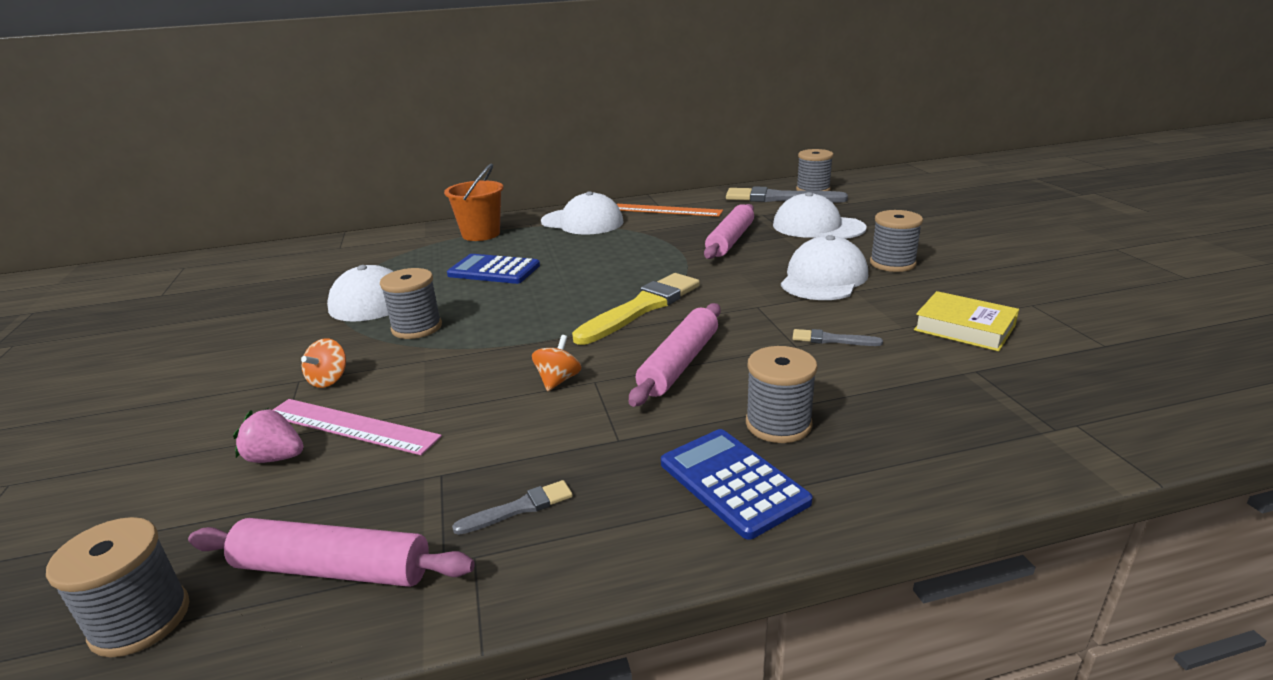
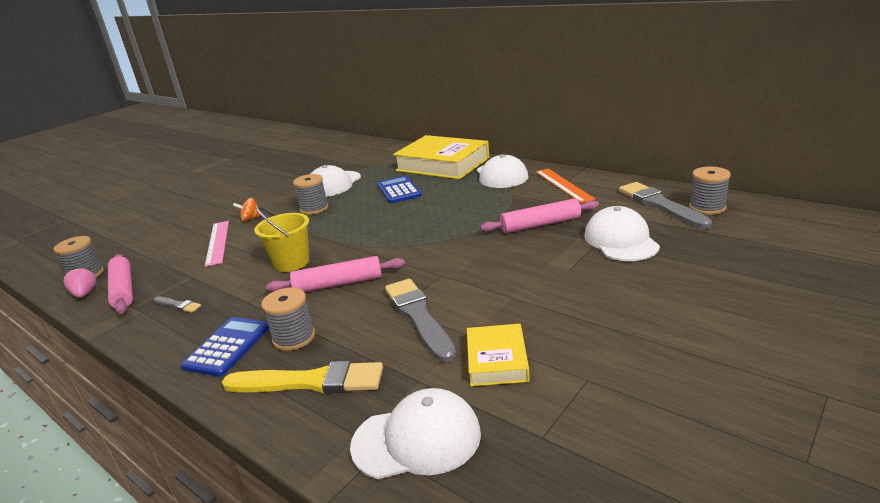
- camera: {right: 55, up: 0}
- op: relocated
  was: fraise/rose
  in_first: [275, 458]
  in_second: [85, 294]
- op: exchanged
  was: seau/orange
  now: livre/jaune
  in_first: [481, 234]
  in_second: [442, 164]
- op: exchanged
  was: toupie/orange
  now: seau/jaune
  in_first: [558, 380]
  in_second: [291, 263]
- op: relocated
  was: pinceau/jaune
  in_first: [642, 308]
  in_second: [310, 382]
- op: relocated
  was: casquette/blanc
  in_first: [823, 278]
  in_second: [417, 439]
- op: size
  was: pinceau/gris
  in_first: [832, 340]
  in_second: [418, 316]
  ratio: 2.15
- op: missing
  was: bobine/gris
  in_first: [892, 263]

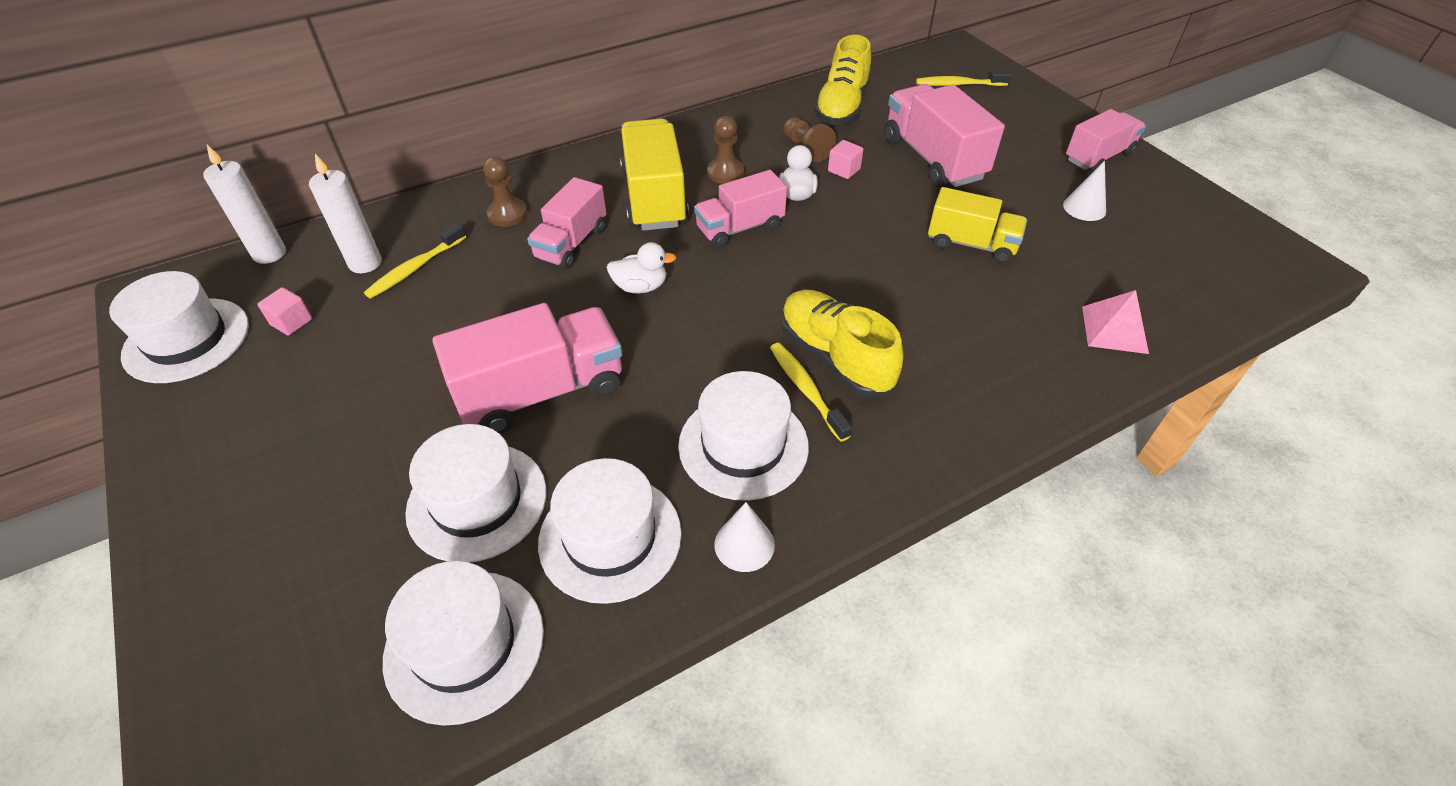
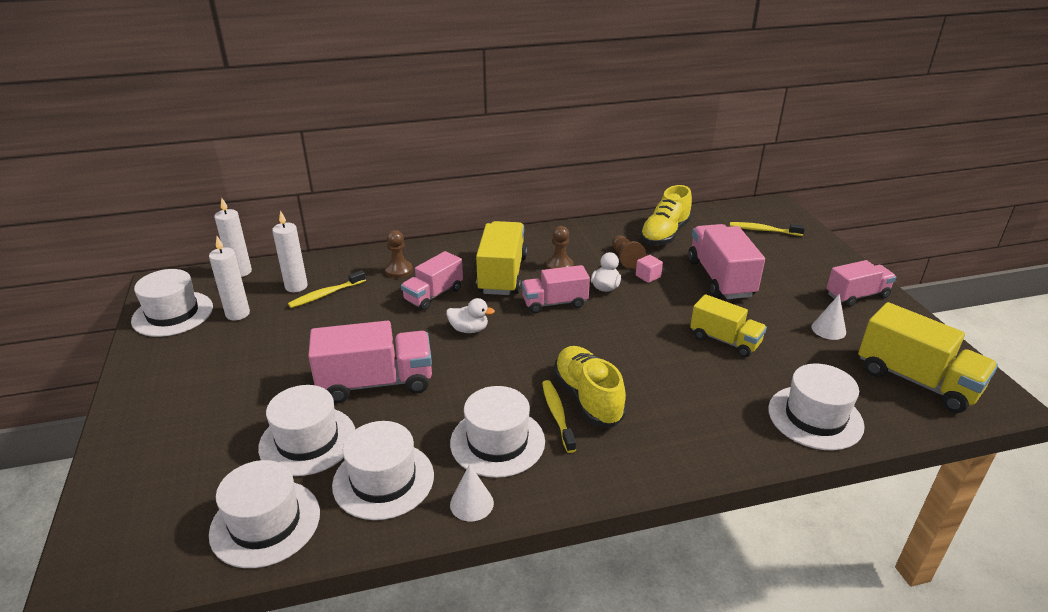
- camera: {right: 15, up: -15}
- op: exchanged
  was: cube/rose
  now: bougie/blanc
  in_first: [291, 322]
  in_second: [238, 314]
- op: exchanged
  was: pyramide/rose
  now: chapeau/blanc
  in_first: [1114, 329]
  in_second: [815, 417]
- op: appeared
  now: camion/jaune
  in_second: [916, 381]

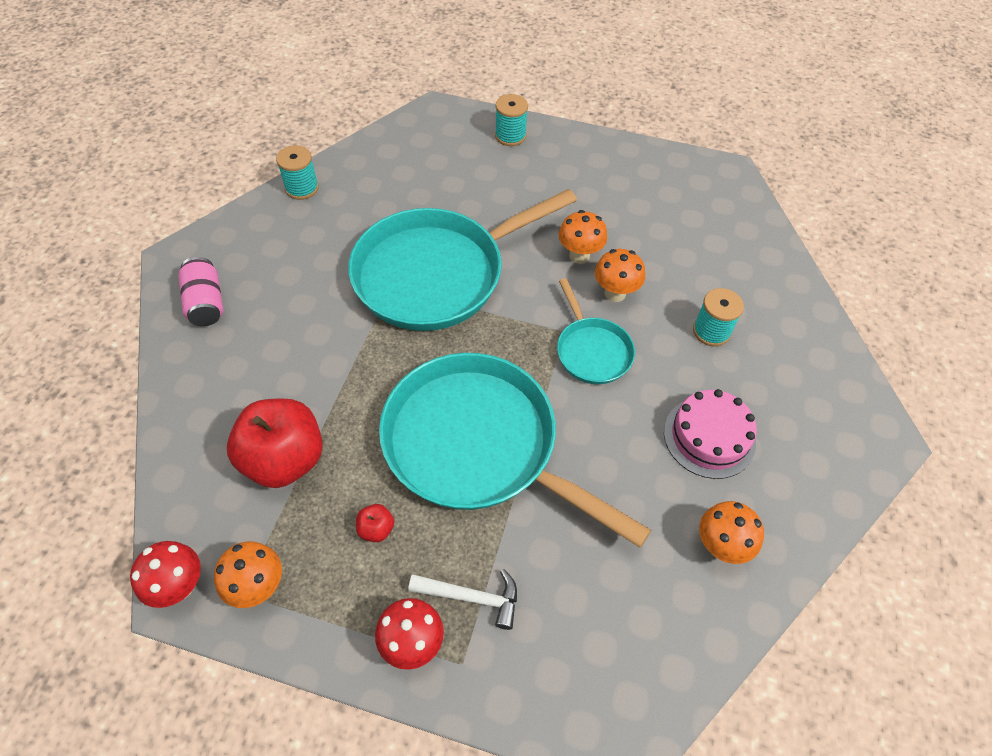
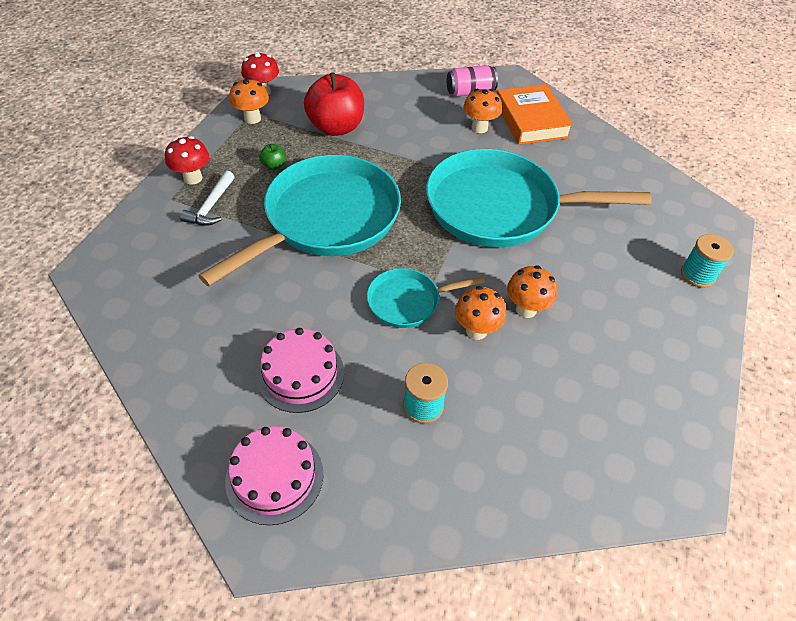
- camera: {right: 95, up: -5}
- op: missing
  was: bobine/turquoise
  in_first: [302, 188]
- op: spun
  was: poêle/turquoise
  in_first: [436, 274]
  in_second: [499, 207]
  clockwise: -60
- op: colour
  was: pomme/rouge
  now: pomme/vert
  in_first: [376, 529]
  in_second: [274, 165]
- op: relocated
  was: champignon/orange
  in_first: [720, 546]
  in_second: [479, 128]
- op: appeared
  now: gâteau/rose
  in_second: [274, 477]
- op: appeared
  now: livre/orange
  in_second: [531, 120]

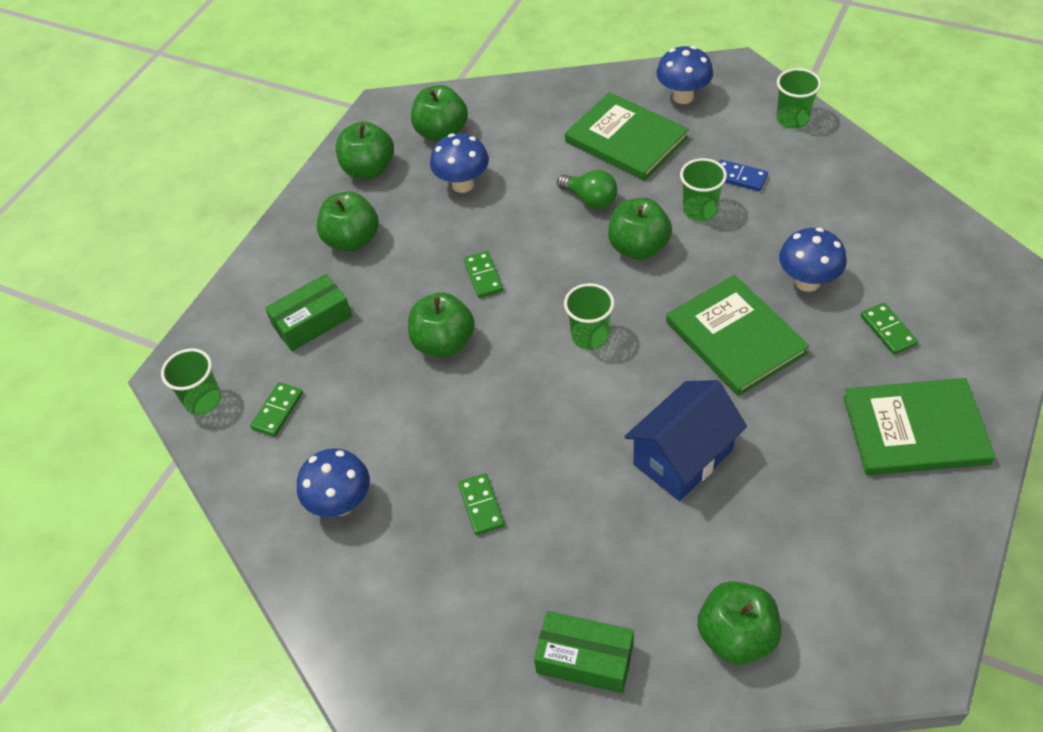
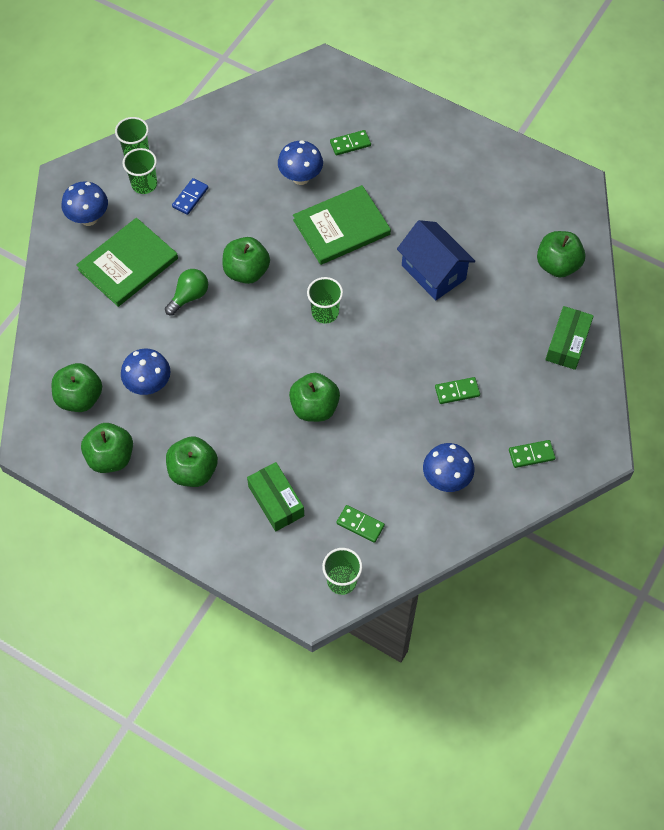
- camera: {right: -90, up: 10}
- op: relocated
  was: domino/vert
  in_first: [483, 276]
  in_second: [531, 455]
- op: relocated
  was: gobelet/vert
  in_first: [700, 210]
  in_second: [144, 184]
- op: missing
  was: livre/vert
  in_first: [915, 429]

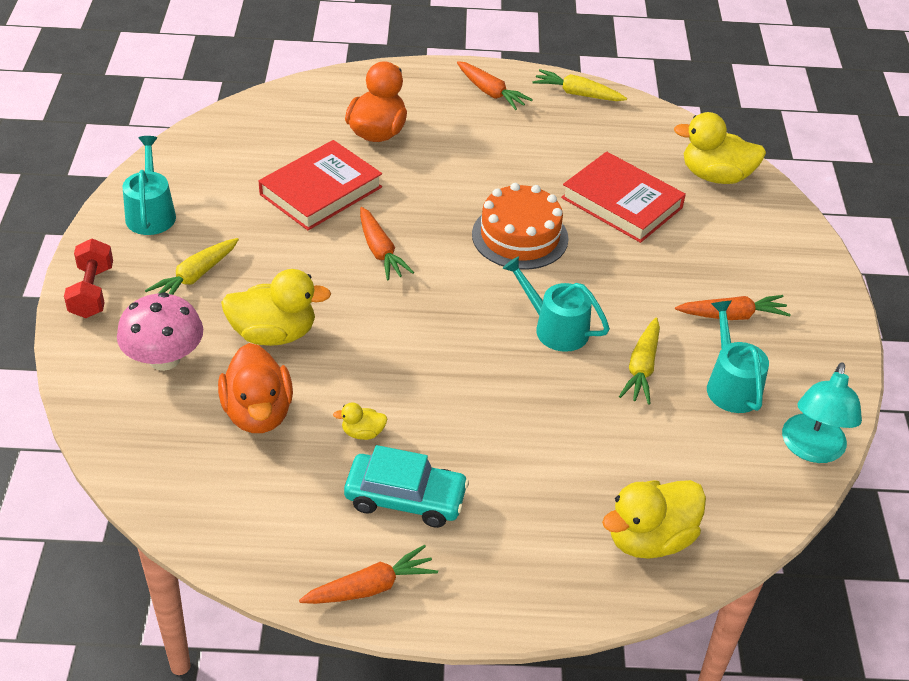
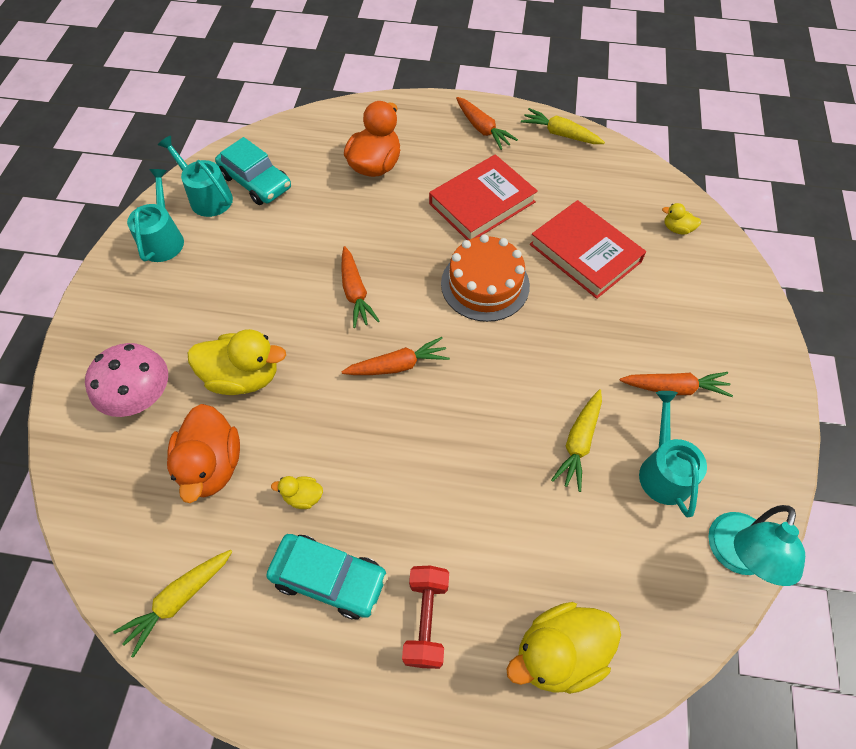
- camera: {right: 10, up: 15}
- op: relocated
  was: haltère/rouge
  in_first: [92, 292]
  in_second: [426, 620]
- op: relocated
  was: carotte/jaune
  in_first: [195, 277]
  in_second: [179, 600]
- op: relocated
  was: livre/rouge
  in_first: [321, 191]
  in_second: [482, 203]
- op: relocated
  was: carotte/orange
  in_first: [370, 587]
  in_second: [398, 365]
- op: relocated
  was: arrosoir/turquoise
  in_first: [555, 328]
  in_second: [207, 197]
- op: size
  was: canard/jaune
  in_first: [715, 176]
  in_second: [677, 229]
  ratio: 0.47
- op: appeared
  now: voiture/turquoise
  in_second: [256, 182]

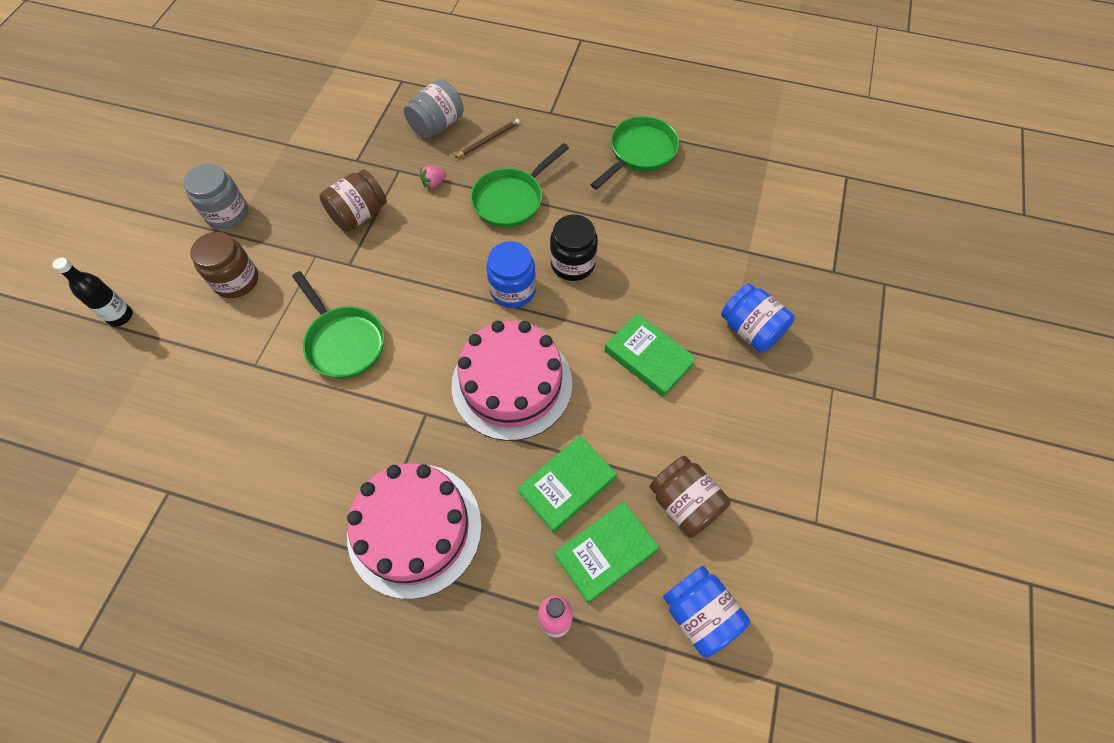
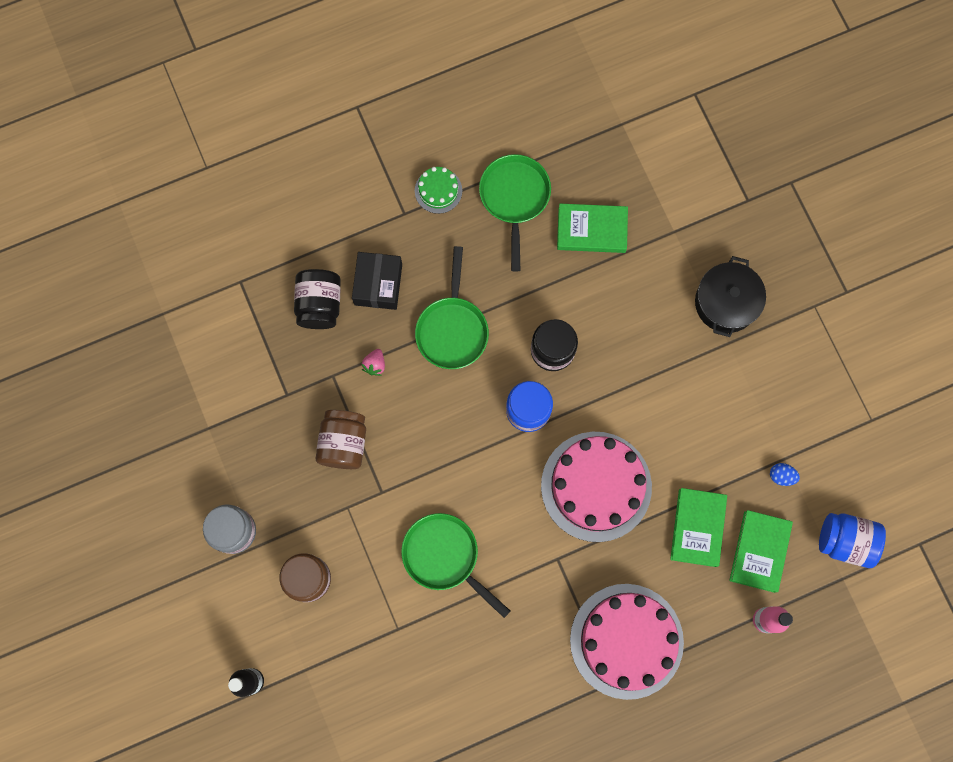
- camera: {right: -40, up: 15}
- op: spun
  was: poêle/vert
  in_first: [344, 342]
  in_second: [444, 556]
  clockwise: -150
- op: colour
  was: bocal/gris
  now: bocal/noir
  in_first: [437, 125]
  in_second: [319, 304]
- op: exchanged
  was: crayon/marron
  now: boîte/noir
  in_first: [488, 140]
  in_second: [378, 284]
- op: relocated
  was: livre/vert
  in_first: [648, 358]
  in_second: [591, 230]
- op: exchanged
  was: bocal/marron
  now: œuf/bleu
  in_first: [684, 503]
  in_second: [781, 476]
- op: exchanged
  was: bocal/bleu
  now: marmite/noir
  in_first: [750, 330]
  in_second: [726, 302]
- op: appeared
  now: gâteau/vert
  in_second: [438, 190]

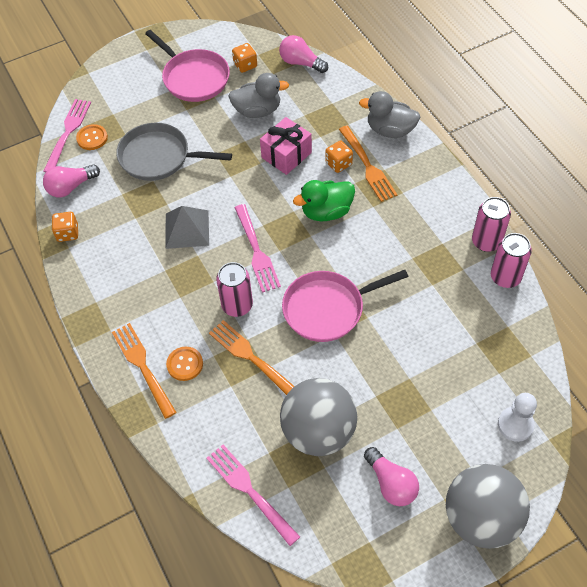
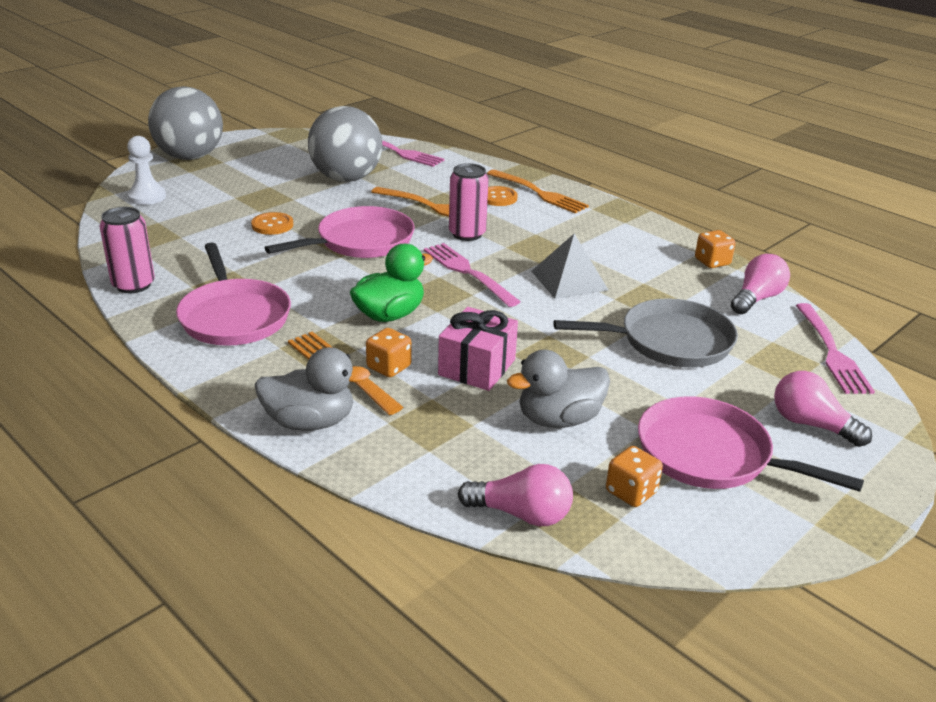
- camera: {right: 160, up: -25}
- op: relocated
  was: bouton/orange
  in_first: [92, 138]
  in_second: [272, 225]
- op: relocated
  was: ampoule/rose
  in_first: [391, 483]
  in_second: [811, 424]
- op: missing
  was: canette/rose
  in_first: [486, 241]
- op: appeared
  now: poêle/rose
  in_second: [234, 316]

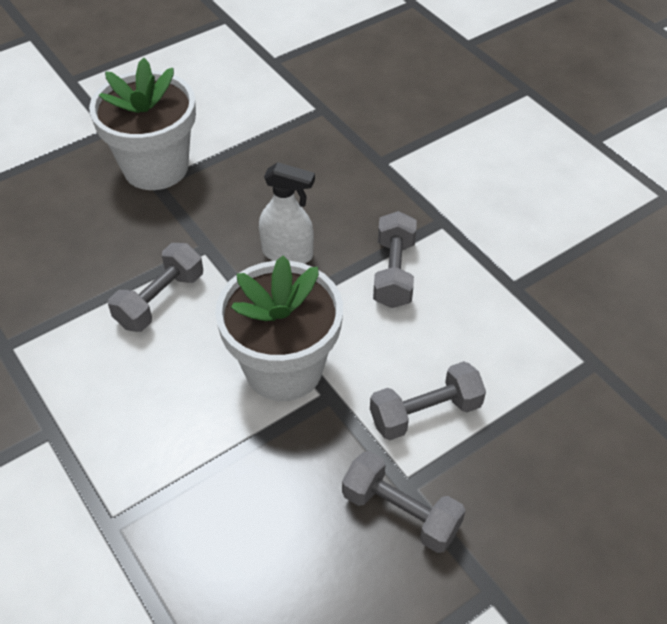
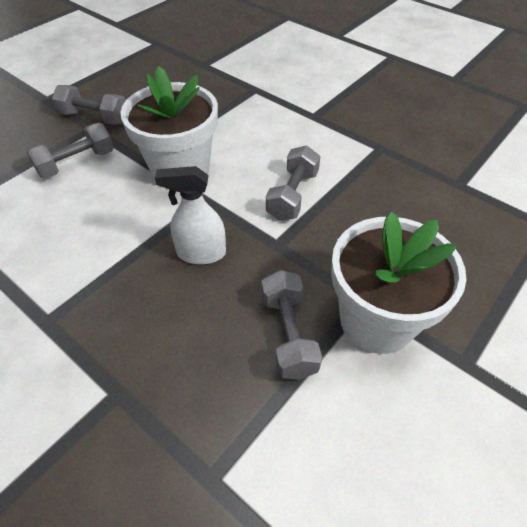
- camera: {right: 165, up: 0}
- op: relocated
  was: haltère/gris
  in_first: [394, 273]
  in_second: [288, 334]

